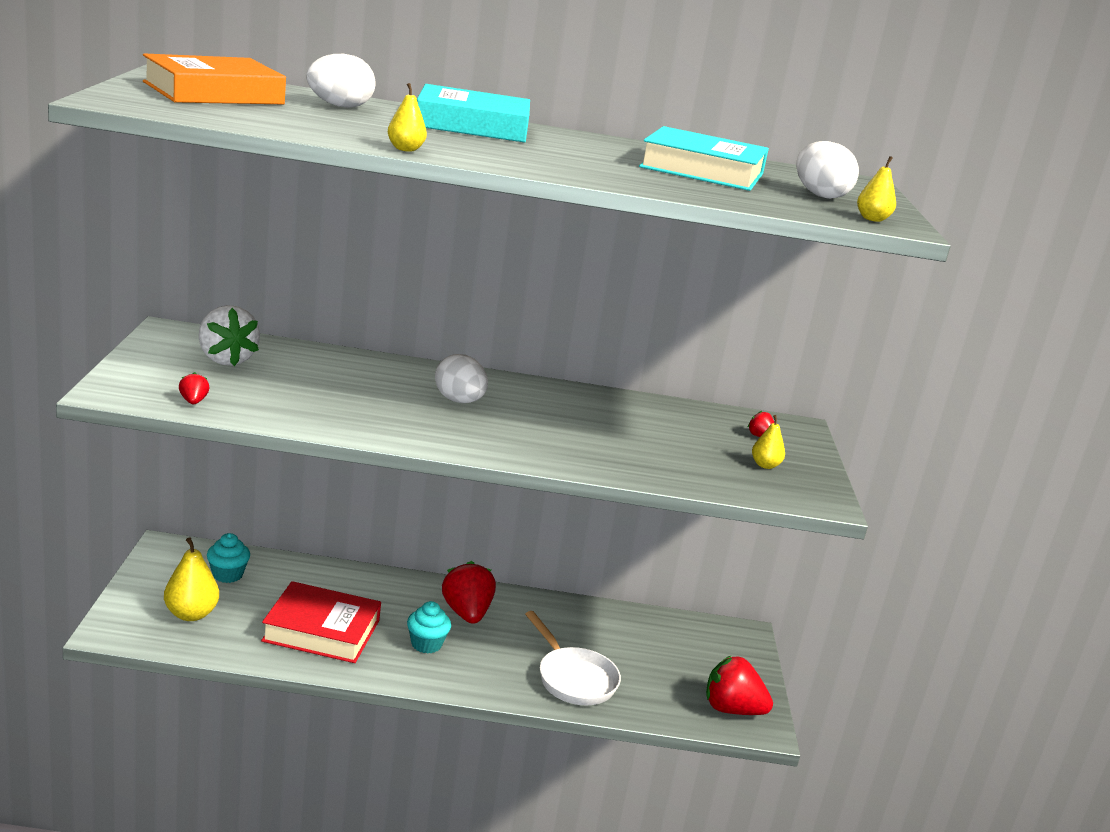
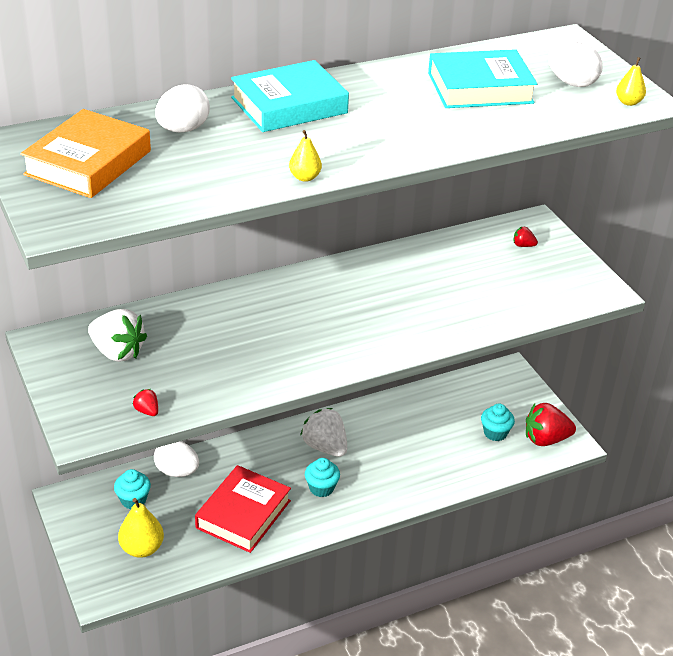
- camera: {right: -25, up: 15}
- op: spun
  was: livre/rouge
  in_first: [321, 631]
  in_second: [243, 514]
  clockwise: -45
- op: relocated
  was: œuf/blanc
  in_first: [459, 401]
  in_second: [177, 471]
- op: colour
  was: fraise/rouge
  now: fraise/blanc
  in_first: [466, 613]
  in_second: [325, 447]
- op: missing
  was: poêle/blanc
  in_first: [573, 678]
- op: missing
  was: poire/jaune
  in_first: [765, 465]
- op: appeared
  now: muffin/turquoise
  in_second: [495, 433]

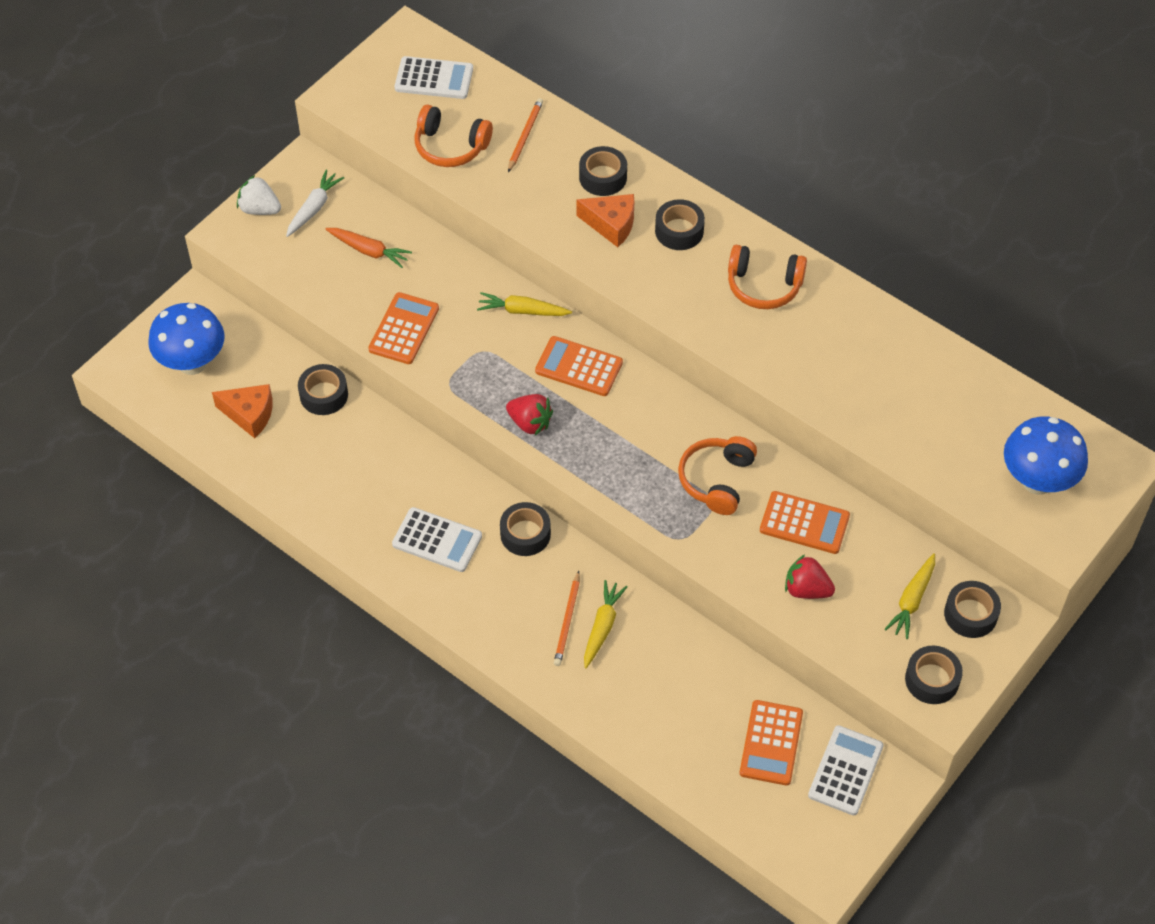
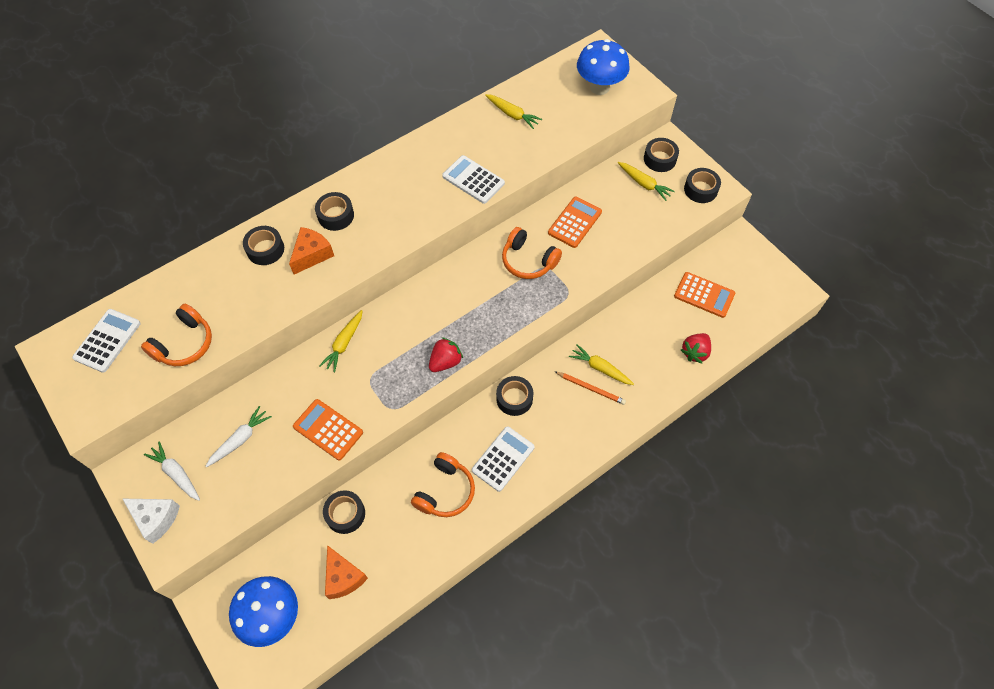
- camera: {right: -75, up: 5}
- op: spun
  was: fromage/orange
  in_first: [249, 415]
  in_second: [343, 577]
  clockwise: 120
- op: exchanged
  was: fraise/blanc
  now: fromage/blanc
  in_first: [259, 209]
  in_second: [156, 518]
- op: colour
  was: carotte/orange
  now: carotte/blanc
  in_first: [369, 251]
  in_second: [240, 439]
- op: missing
  was: crayon/orange
  in_first: [525, 136]
- op: missing
  was: calculatrice/orange
  in_first: [579, 367]
- op: relocated
  was: casque audio/orange
  in_first: [764, 286]
  in_second: [445, 491]
- op: relocated
  was: fraise/rouge
  in_first: [806, 589]
  in_second: [695, 352]
- op: relocated
  was: calculatrice/blanc
  in_first: [845, 771]
  in_second: [473, 180]
- op: appeared
  now: carotte/jaune
  in_second: [512, 114]

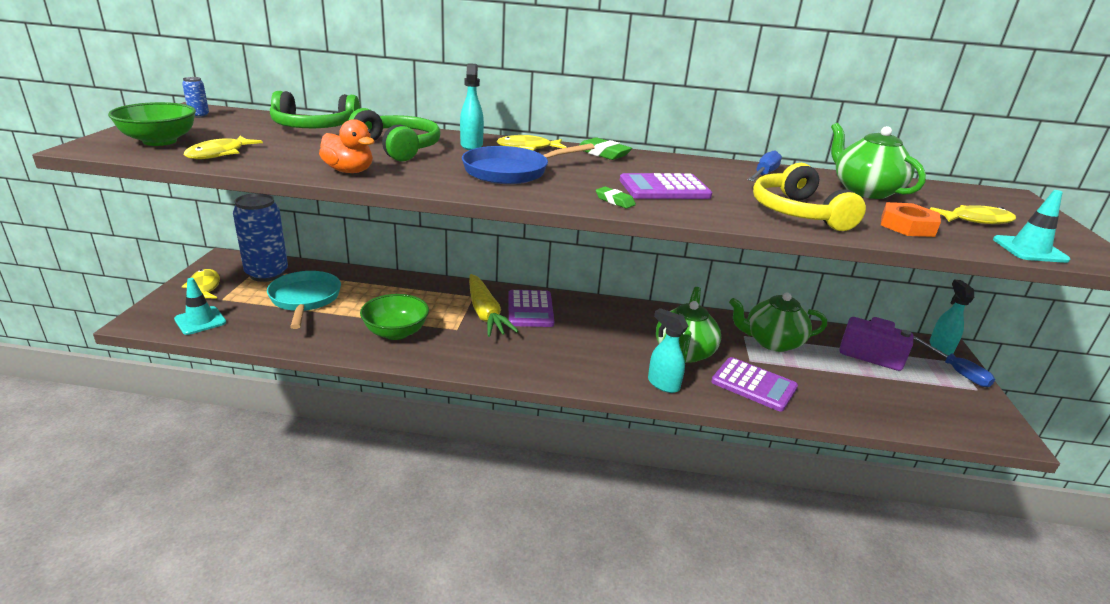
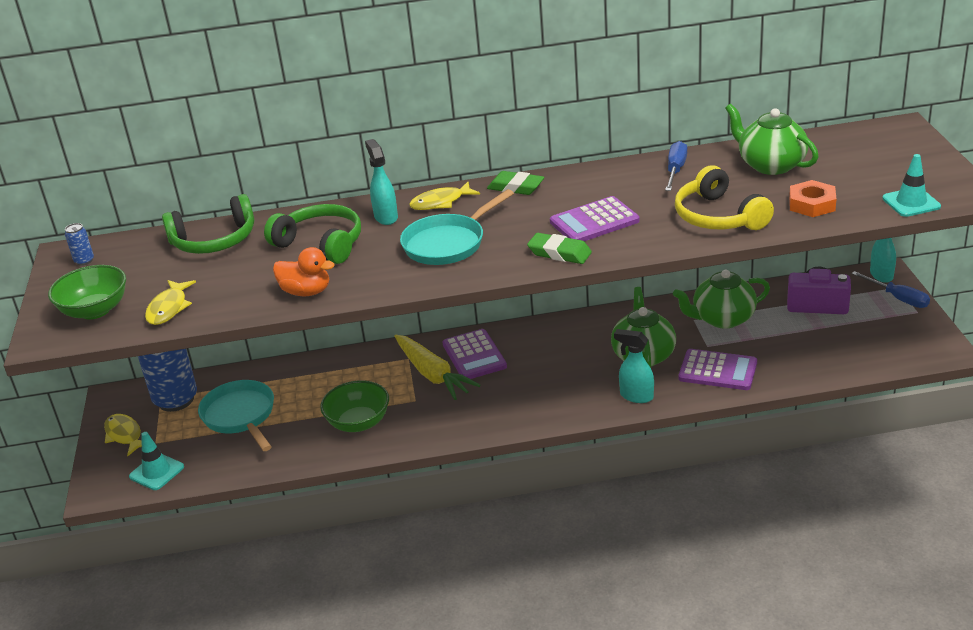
- camera: {right: -10, up: 5}
- op: colour
  was: poêle/bleu
  now: poêle/turquoise
  in_first: [511, 171]
  in_second: [448, 243]
- op: size
  was: gomme/vert
  in_first: [615, 201]
  in_second: [559, 253]
  ratio: 1.62
- op: missing
  was: poisson/jaune
  in_first: [976, 220]

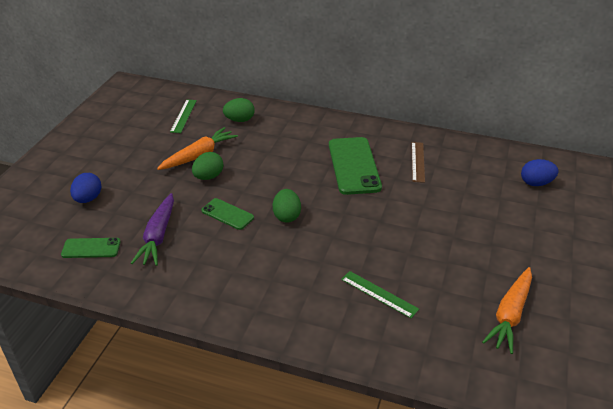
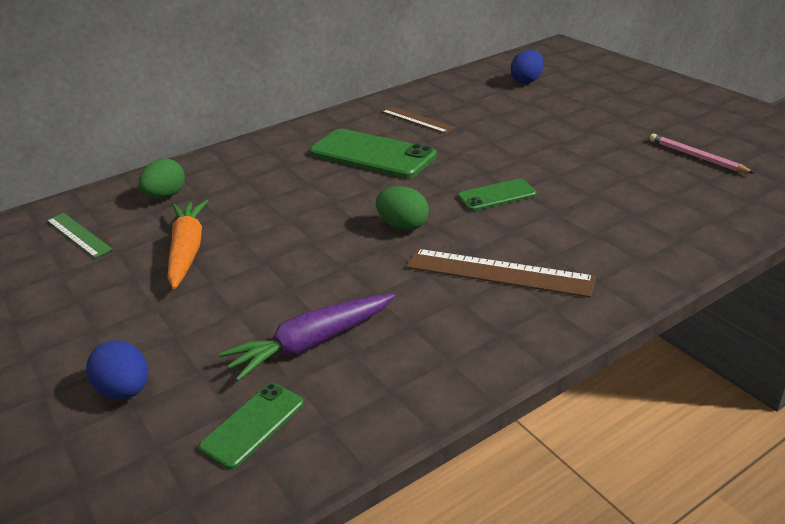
- camera: {right: -50, up: -5}
- op: spun
  was: carotte/violet
  in_first: [158, 236]
  in_second: [311, 344]
  clockwise: 105
- op: missing
  was: œuf/vert
  in_first: [208, 177]
- op: relocated
  was: téléphone/vert
  in_first: [227, 214]
  in_second: [496, 195]
- op: missing
  was: règle/vert
  in_first: [379, 294]
- op: exchanged
  was: carotte/orange
  now: crayon/rose
  in_first: [510, 315]
  in_second: [697, 157]
- op: appeared
  now: règle/marron
  in_second: [498, 273]

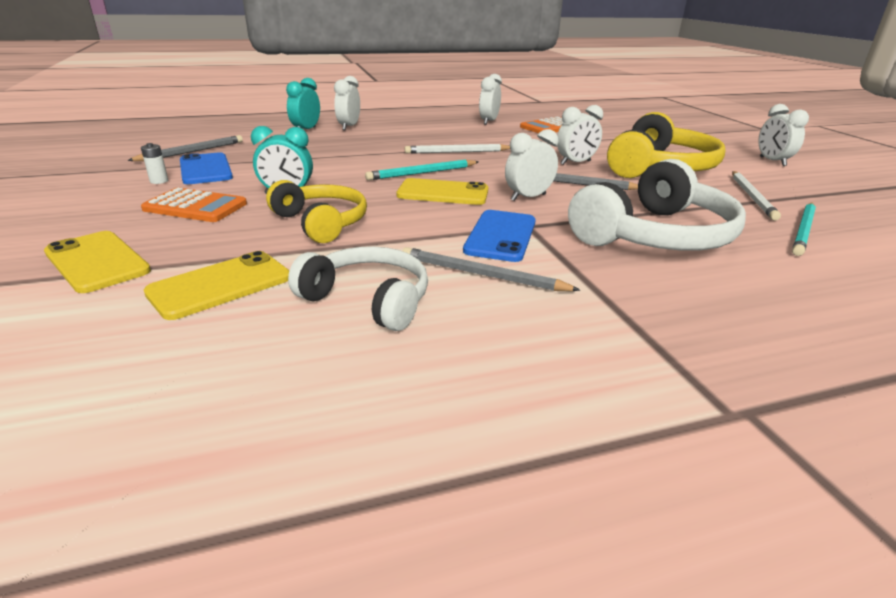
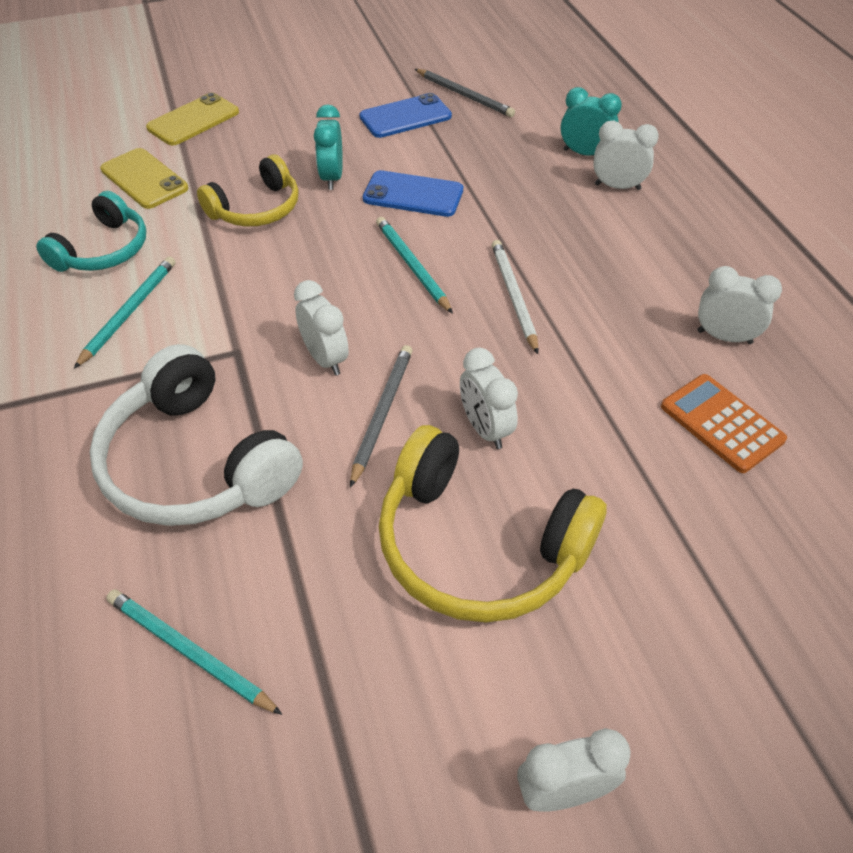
- camera: {right: 90, up: 20}
- op: missing
  was: pile/blanc
  in_first: [159, 181]
- op: missing
  was: calculatrice/orange
  in_first: [195, 206]
- op: colour
  was: casque audio/blanc
  now: casque audio/turquoise
  in_first: [368, 299]
  in_second: [103, 250]
- op: missing
  was: téléphone/jaune
  in_first: [443, 193]
- op: colour
  was: crayon/gris
  now: crayon/turquoise
  in_first: [482, 275]
  in_second: [129, 312]
- op: relocated
  was: téléphone/bleu
  in_first: [501, 236]
  in_second: [413, 195]
- op: missing
  was: crayon/blanc
  in_first: [752, 197]

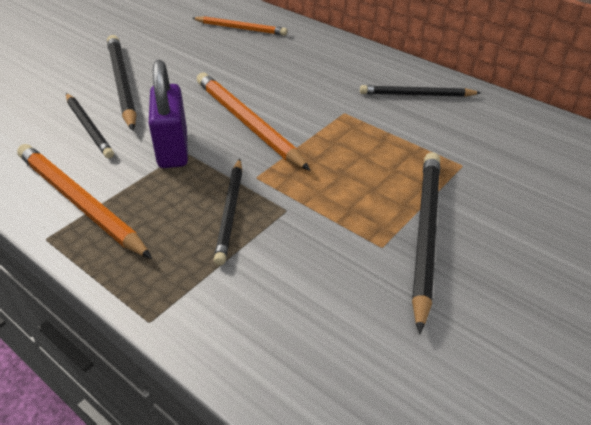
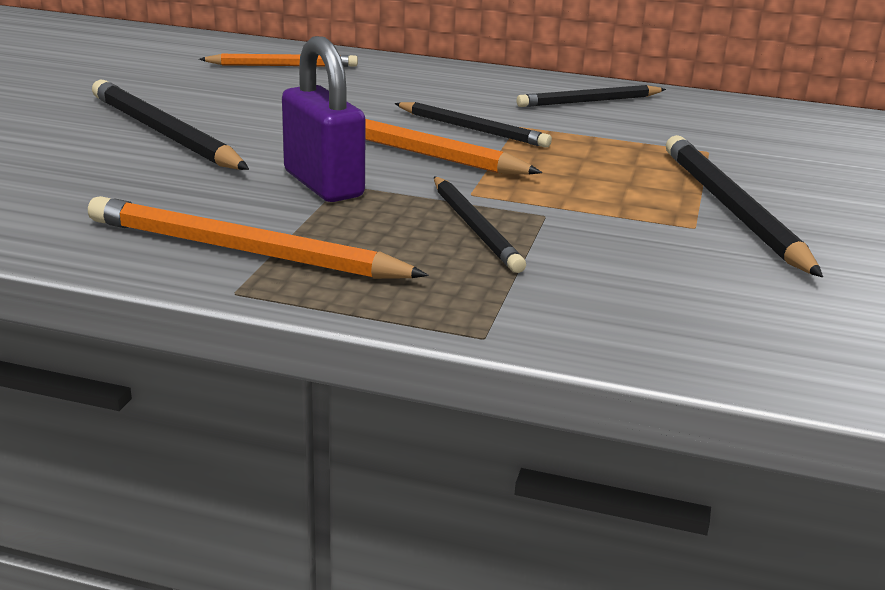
- camera: {right: -25, up: -15}
- op: relocated
  was: crayon/noir
  in_first: [88, 127]
  in_second: [472, 129]

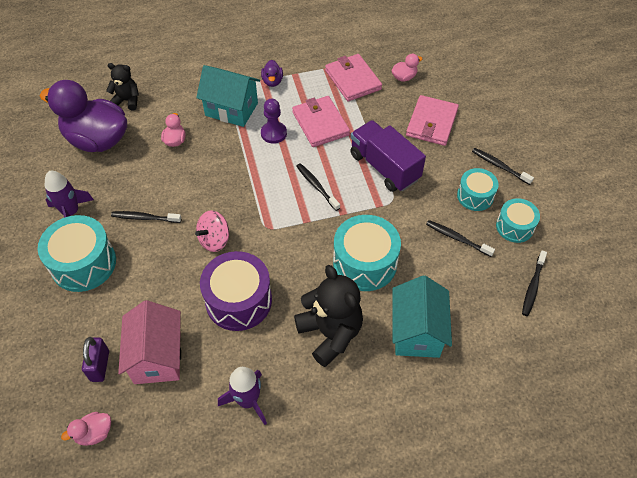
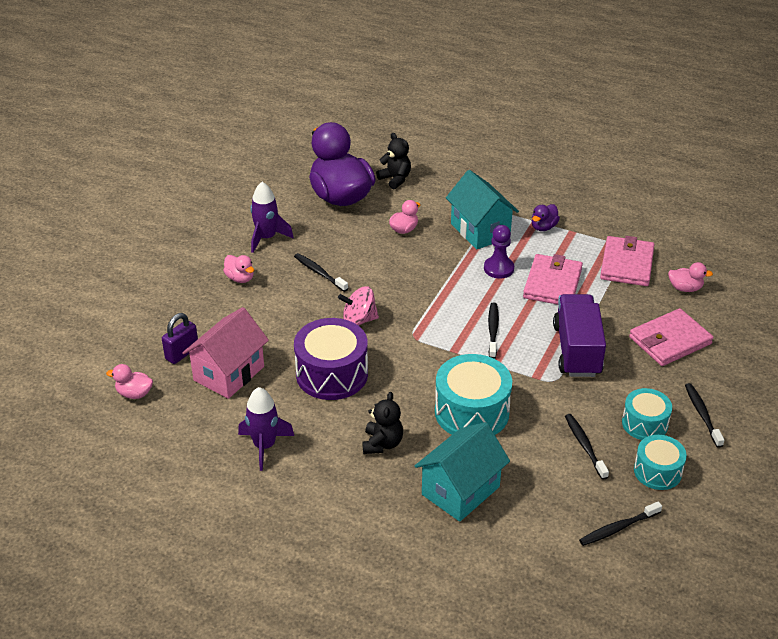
- camera: {right: 40, up: -15}
- op: exchanged
  was: tambour/turquoise
  now: canard/rose
  in_first: [83, 263]
  in_second: [240, 278]
- op: size
  was: ours en peluche/noir
  in_first: [330, 333]
  in_second: [382, 443]
  ratio: 0.58

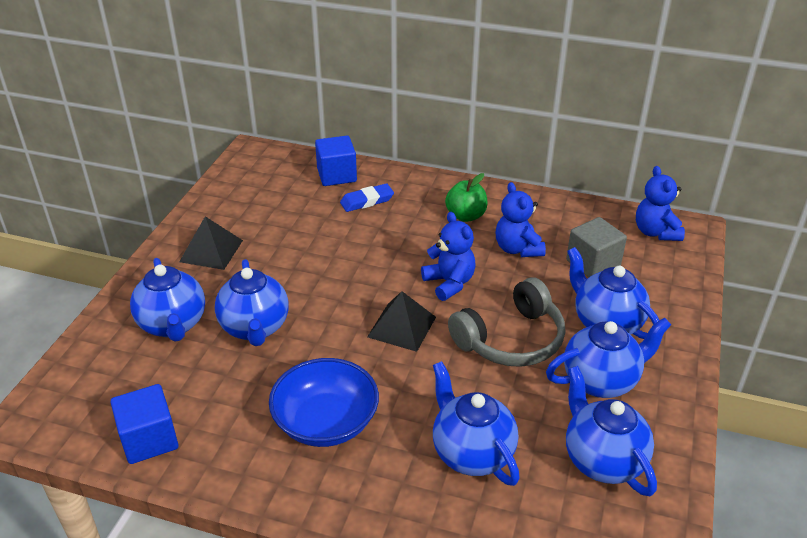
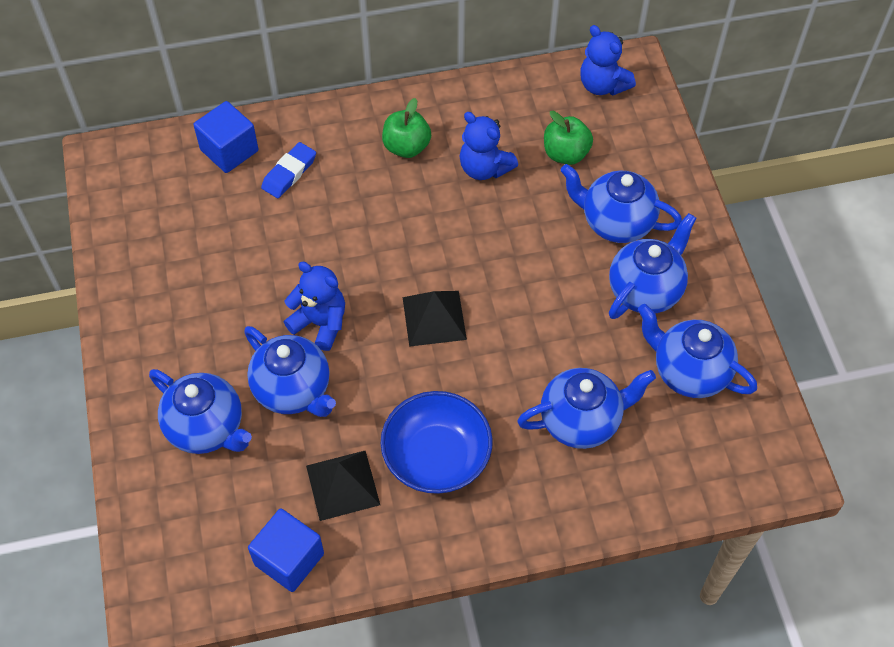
- camera: {right: -30, up: 20}
- op: relocated
  was: pyramide/noir
  in_first: [211, 251]
  in_second: [343, 485]
- op: relocated
  was: ours en peluche/bleu
  in_first: [449, 283]
  in_second: [320, 323]
- op: spun
  was: théière/bleu
  in_first: [472, 453]
  in_second: [581, 421]
  clockwise: 135
- op: missing
  was: casque audio/gris
  in_first: [511, 339]
- op: exchanged
  was: cube/gris
  now: pomme/vert
  in_first: [593, 263]
  in_second: [565, 154]

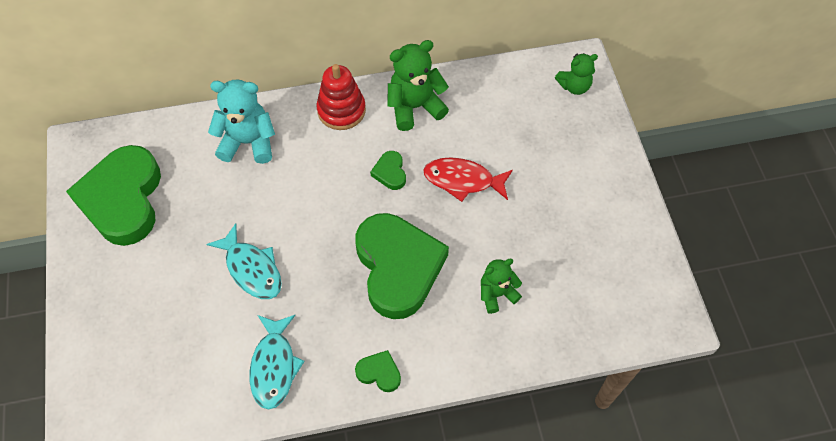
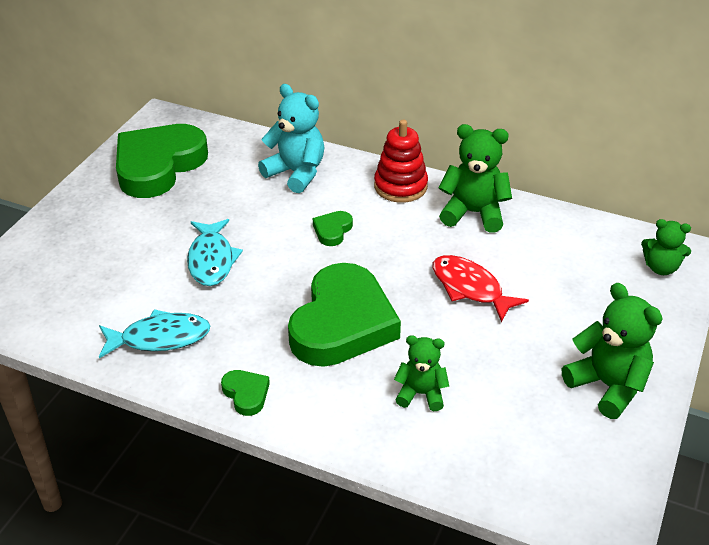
- camera: {right: 35, up: -20}
- op: spun
  was: poisson/turquoise
  in_first: [274, 366]
  in_second: [160, 338]
  clockwise: -135
- op: relocated
  was: cœur/vert
  in_first: [390, 172]
  in_second: [332, 230]
- op: appeared
  now: ours en peluche/vert
  in_second: [608, 386]

